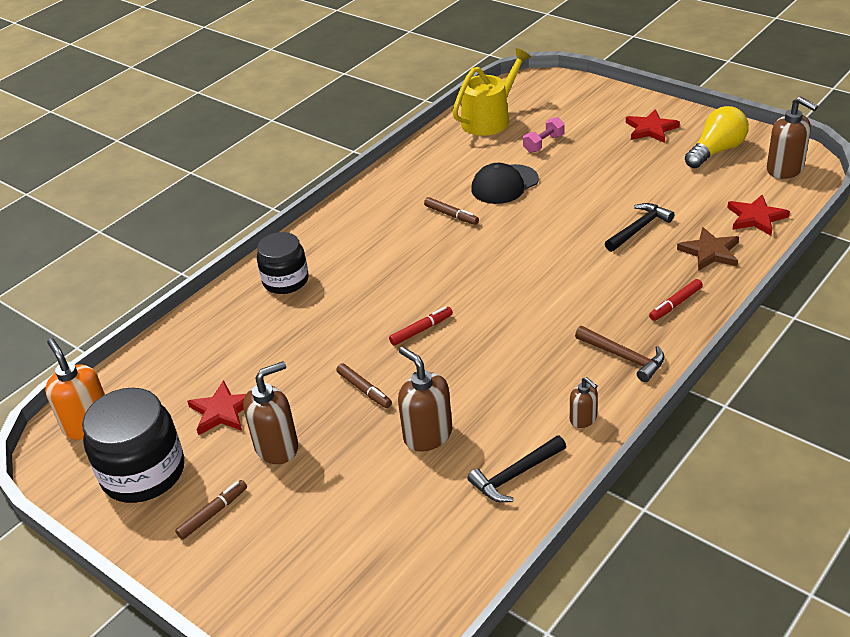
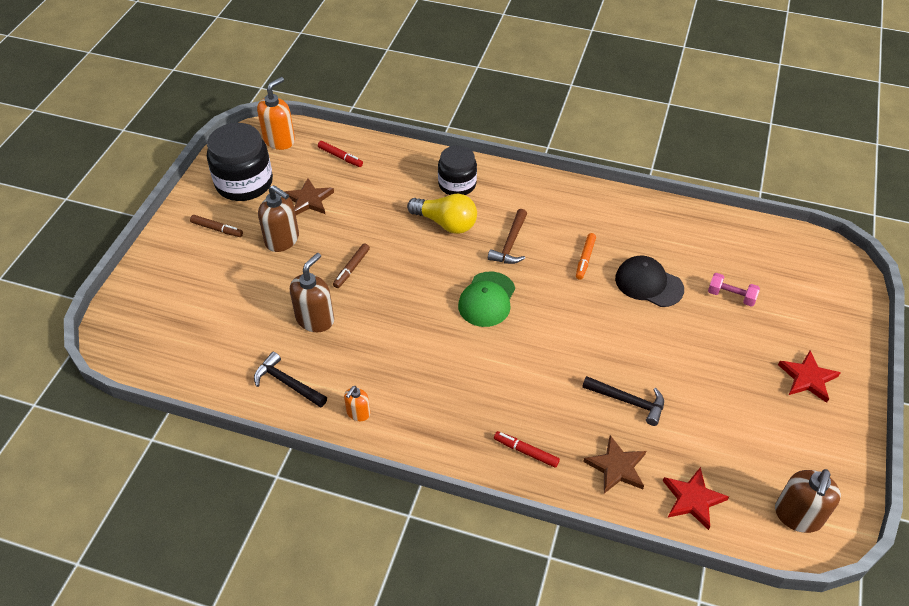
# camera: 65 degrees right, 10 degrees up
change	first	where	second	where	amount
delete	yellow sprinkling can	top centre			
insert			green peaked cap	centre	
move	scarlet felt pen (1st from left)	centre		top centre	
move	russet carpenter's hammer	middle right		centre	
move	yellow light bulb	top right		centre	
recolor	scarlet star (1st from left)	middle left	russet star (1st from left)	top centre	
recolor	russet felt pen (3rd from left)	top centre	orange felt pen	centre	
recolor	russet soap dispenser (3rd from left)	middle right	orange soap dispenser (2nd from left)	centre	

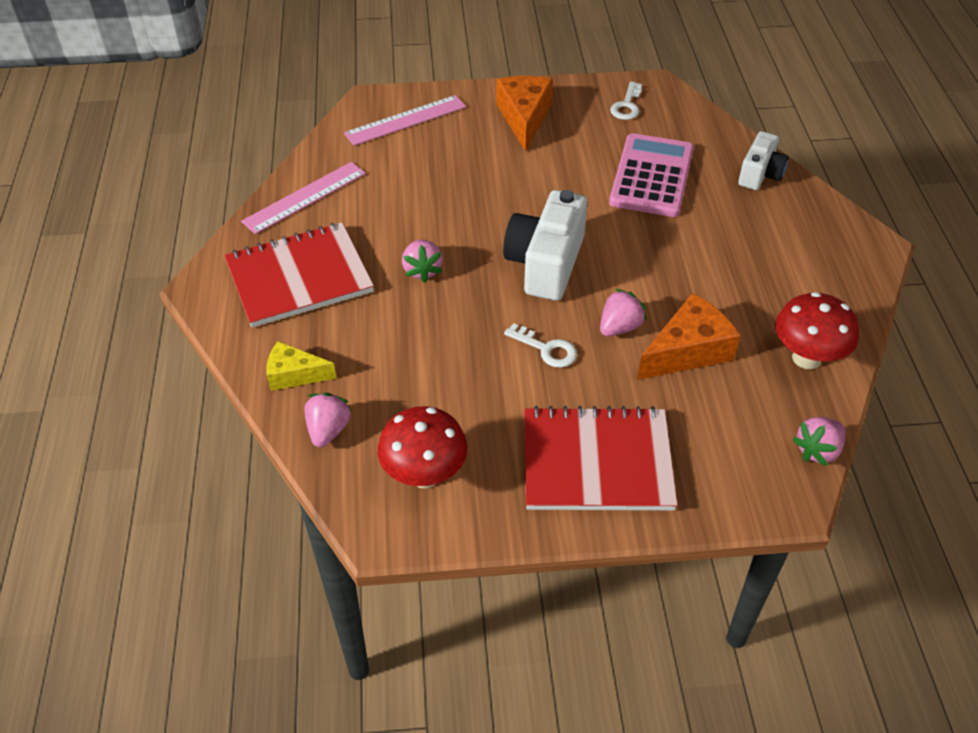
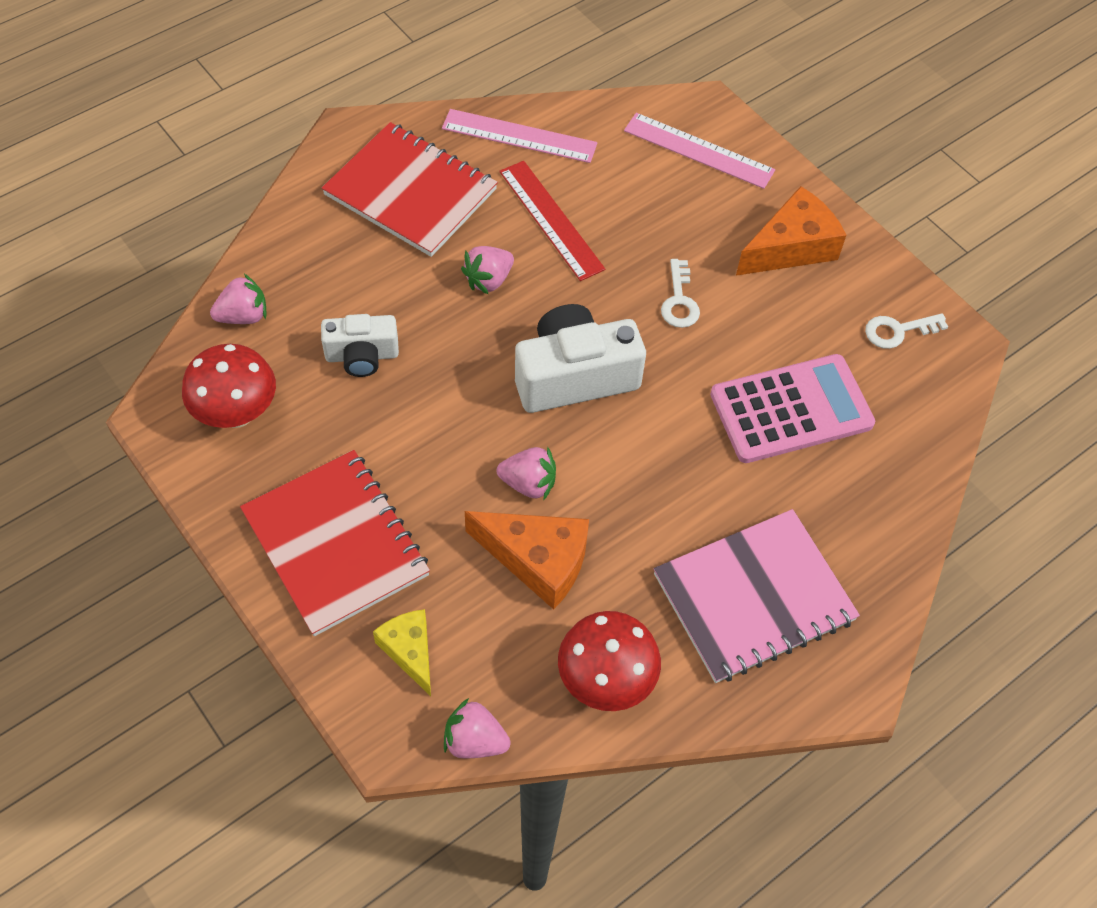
# camera: 55 degrees right, 10 degrees up
change	first	where	second	where	amount
insert			scarlet measuring stick	top centre	
insert			rose-pink notebook	middle right	
move	yellow piece of cheese	middle left		bottom centre	
move	pure white key (1st from left)	centre		top centre	
move	pure white photo camera (2nd from left in the first image)	top right	pure white photo camera (1st from left)	middle left	

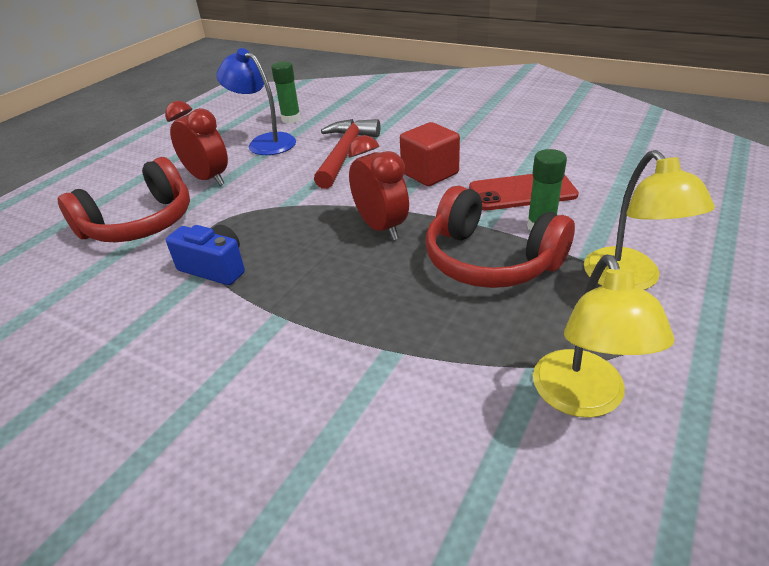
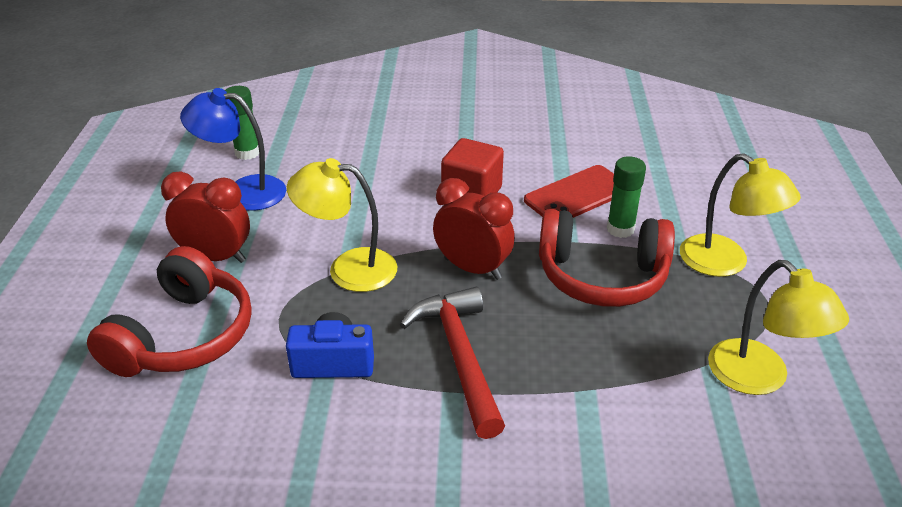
# camera: 30 degrees left, 0 degrees up
change	first	where	second	where	amount
insert			yellow desk lamp (1st from left)	centre	
move	scarlet carpenter's hammer	top centre		bottom centre	

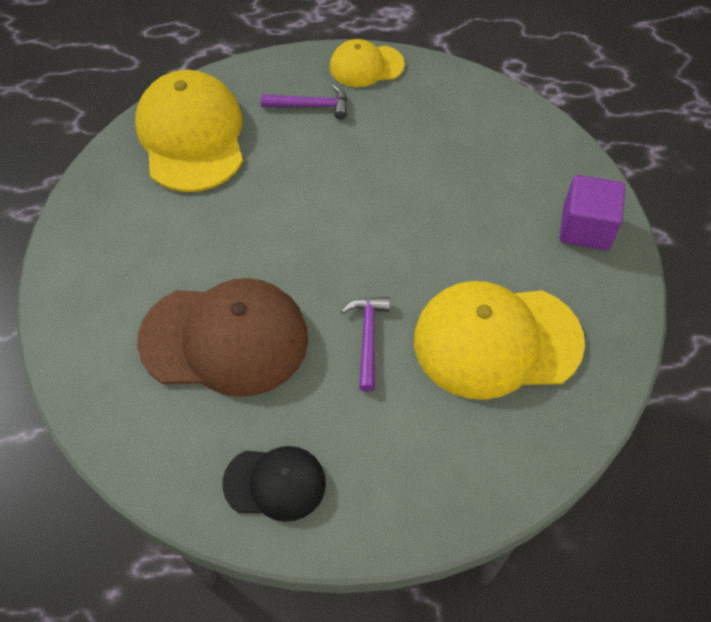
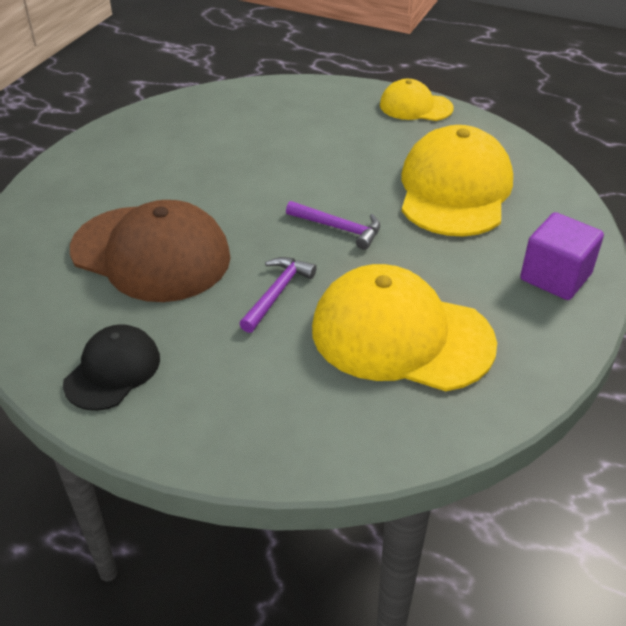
# camera: 25 degrees right, 15 degrees down
change	first	where	second	where	amount
move	yellow peaked cap (1st from left in the first image)	top left	yellow peaked cap (3rd from left)	top right	
move	violet carpenter's hammer (1st from left in the first image)	top centre	violet carpenter's hammer (2nd from left)	centre	
rotate	ebony peaked cap	bottom centre		middle left	90 degrees counterclockwise

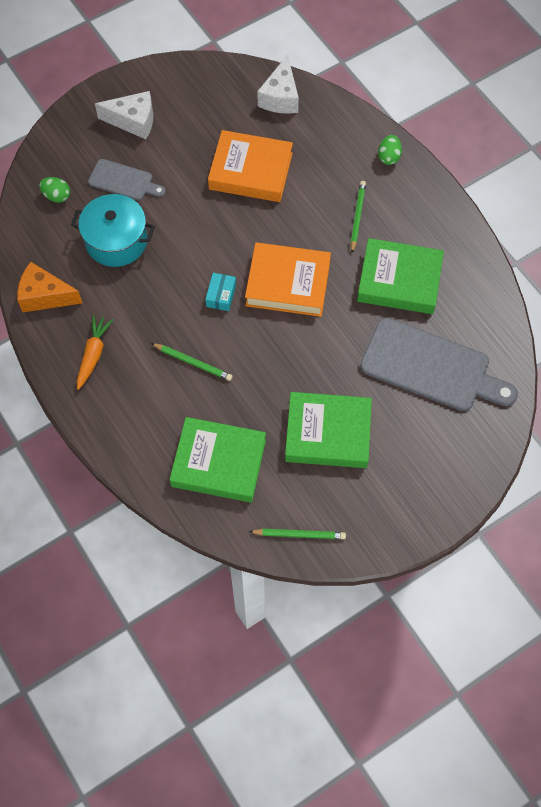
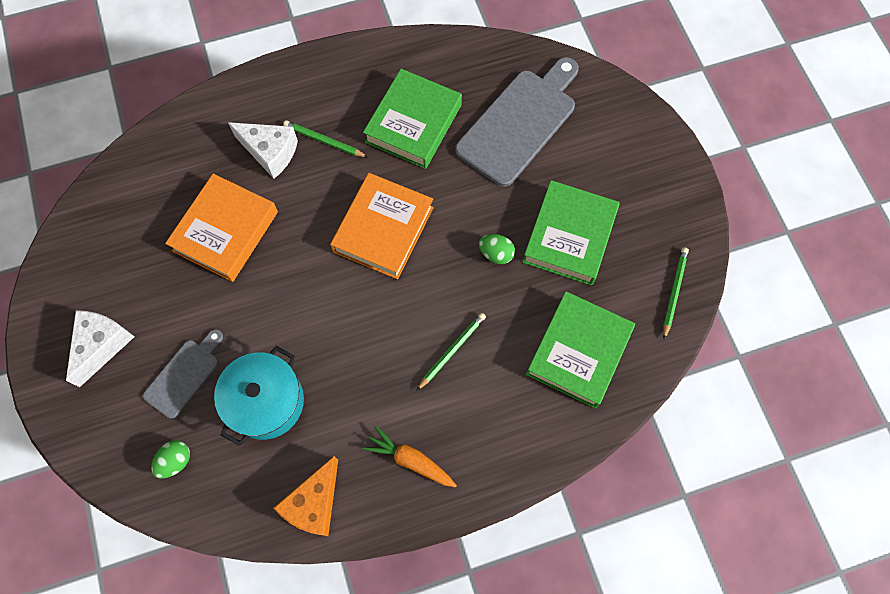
# camera: 75 degrees left, 5 degrees up
change	first	where	second	where	amount
delete	turquoise package	centre			
move	pure white piece of cheese (2nd from left)	top centre		top left	
move	green egg (2nd from left)	top right		centre	

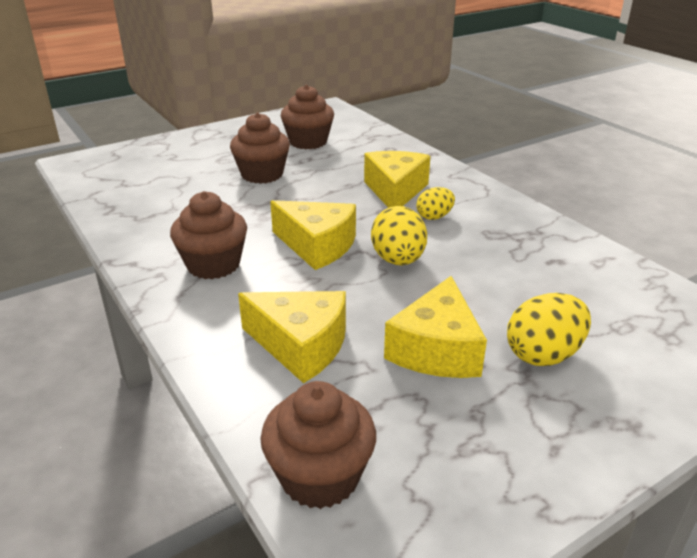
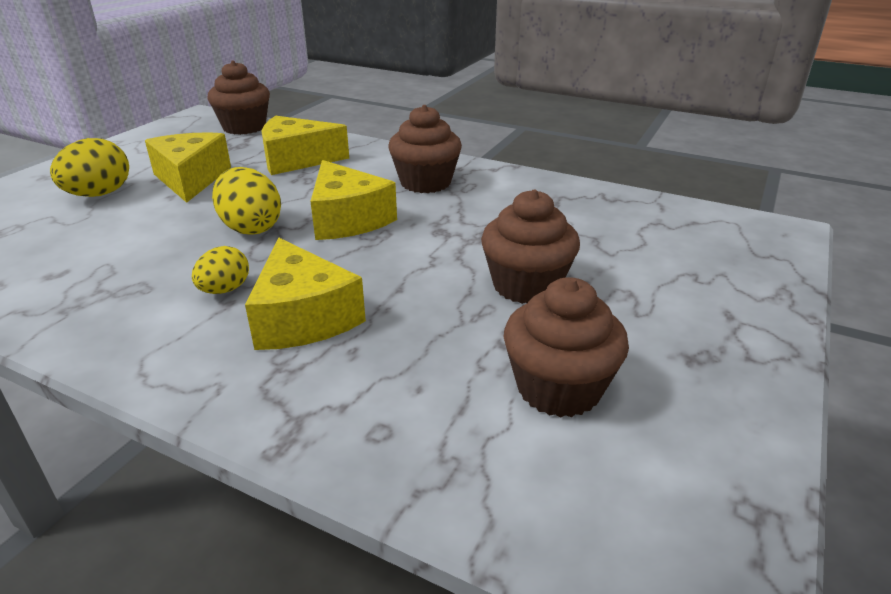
# camera: 150 degrees right, 0 degrees up
change	first	where	second	where	amount
rotate	yellow piece of cheese (2nd from left in the first image)	centre	yellow piece of cheese (4th from left)	centre	120 degrees counterclockwise

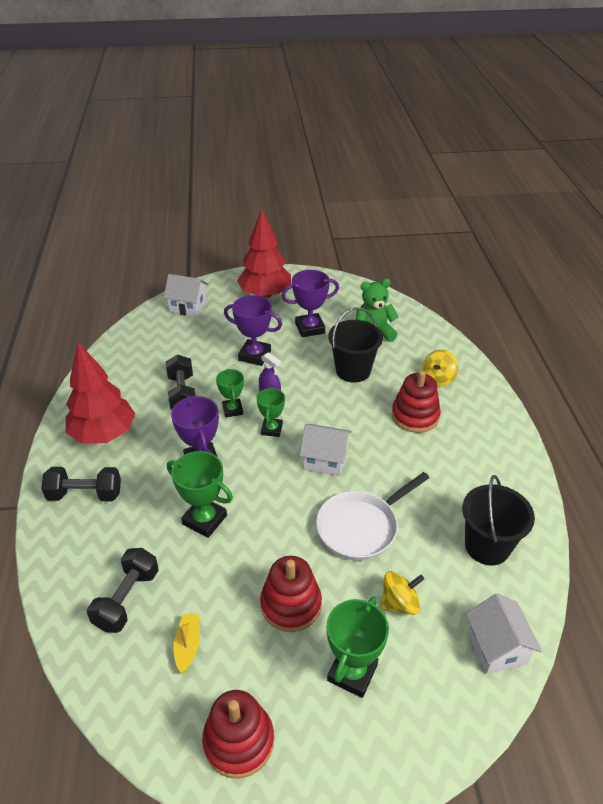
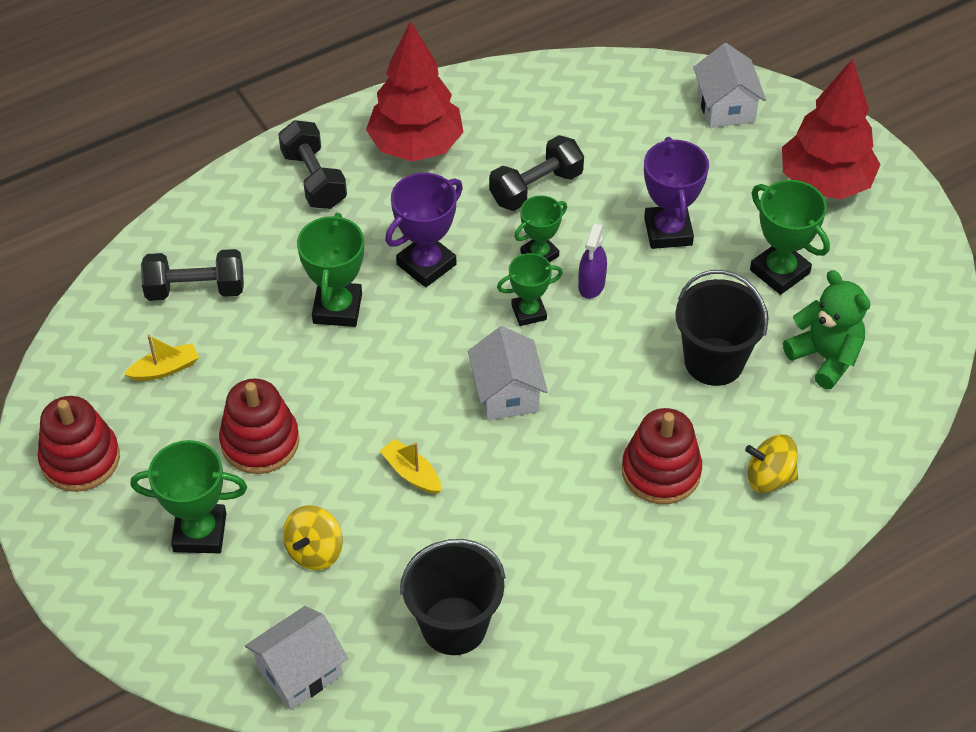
# camera: 65 degrees right, 10 degrees up
change	first	where	second	where	amount
replace	pure white frying pan	centre	yellow toy boat (2nd from left)	centre	
recolor	violet prize cup (3rd from left)	centre	green prize cup (5th from left)	top right	
rotate	yellow toy top (1st from left)	bottom right		bottom left	75 degrees clockwise

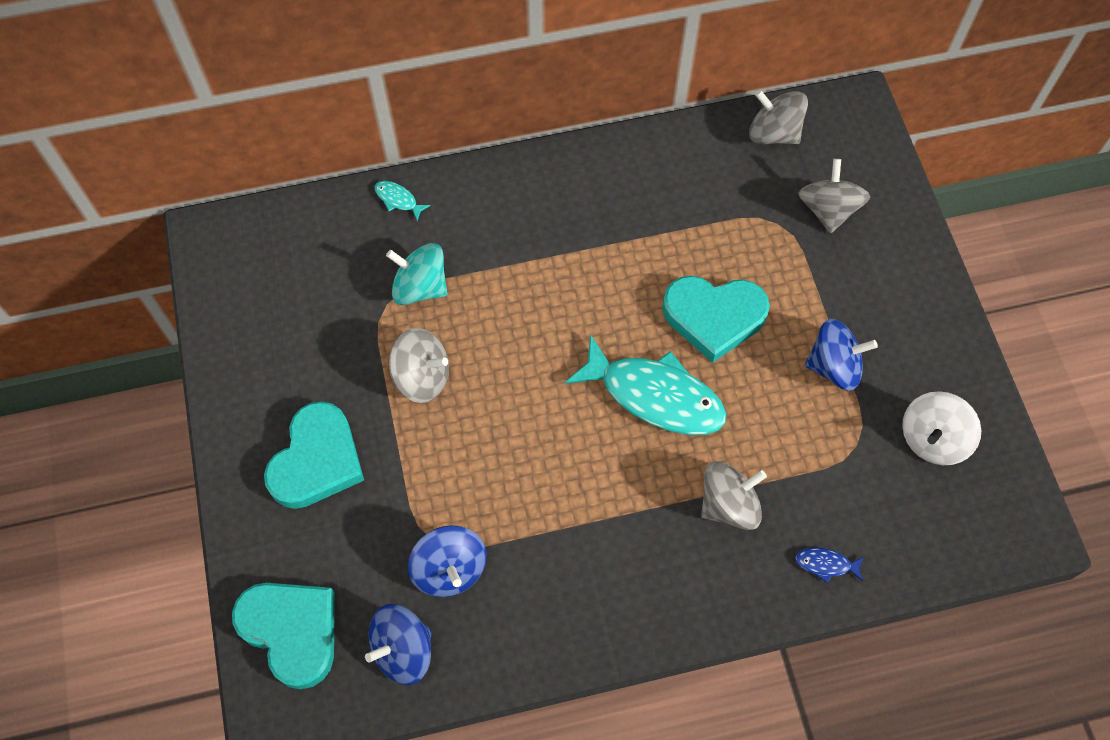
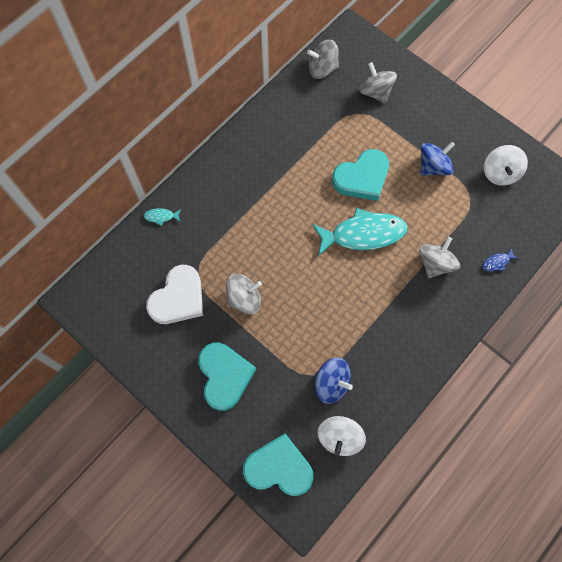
# camera: 35 degrees left, 5 degrees up
change	first	where	second	where	amount
delete	turquoise toy top	centre			
insert			pure white heart	middle left	
recolor	royal blue toy top (1st from left)	bottom centre	pure white toy top (1st from left)	bottom centre	

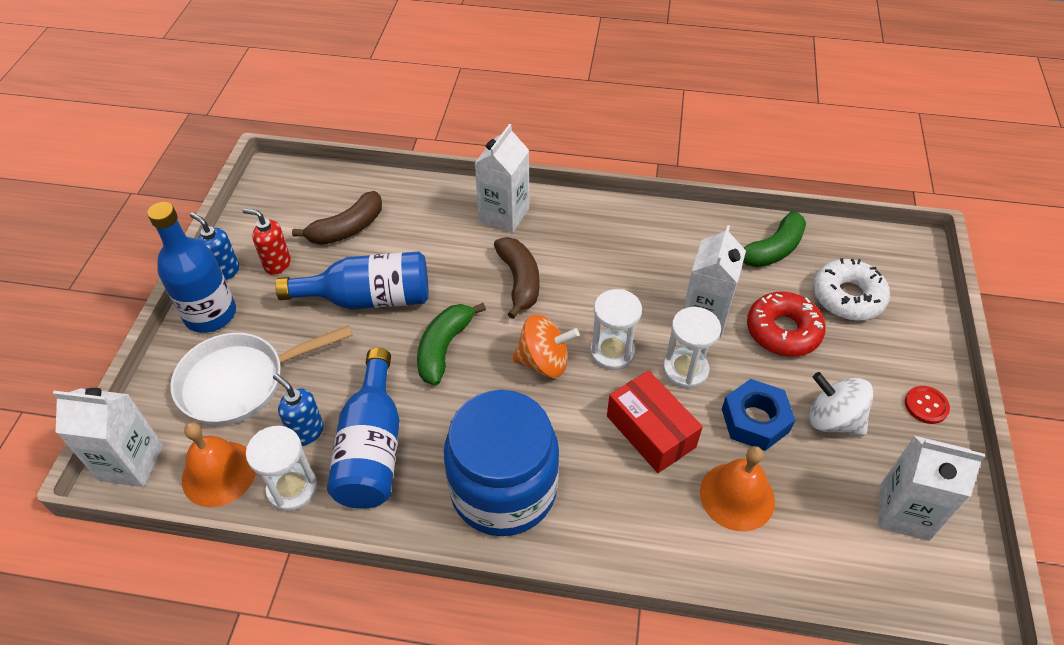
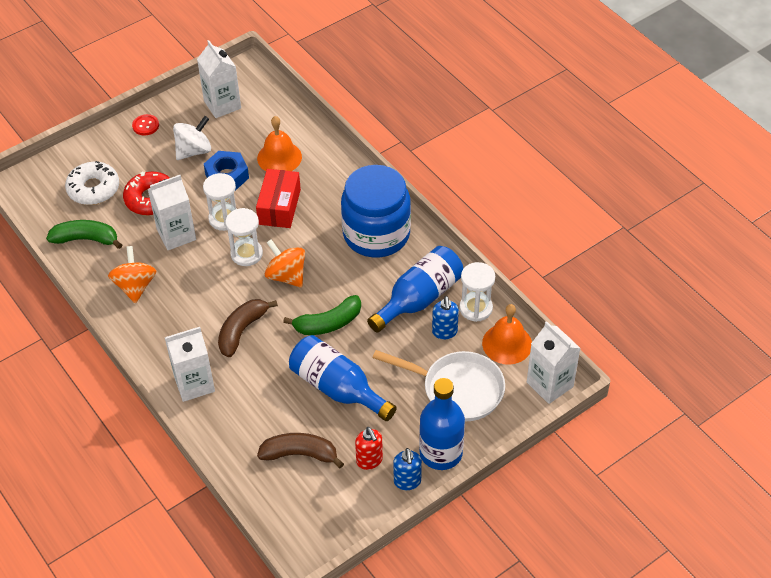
# camera: 135 degrees left, 0 degrees up
change	first	where	second	where	amount
insert			orange toy top (1st from left)	middle left	
rotate	pure white toy top	middle right		top left	120 degrees counterclockwise

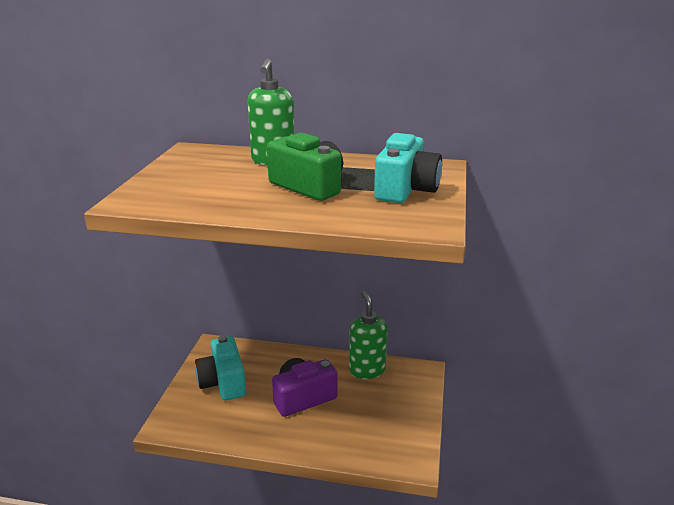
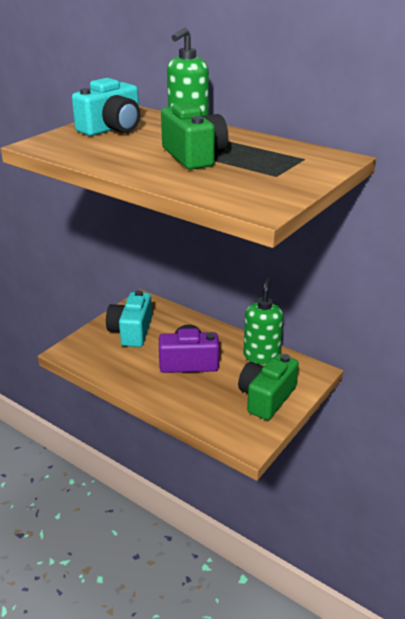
# camera: 25 degrees right, 5 degrees up
change	first	where	second	where	amount
insert			green photo camera (2nd from left)	centre	
move	turquoise photo camera (2nd from left in the first image)	top centre	turquoise photo camera (1st from left)	top left	

